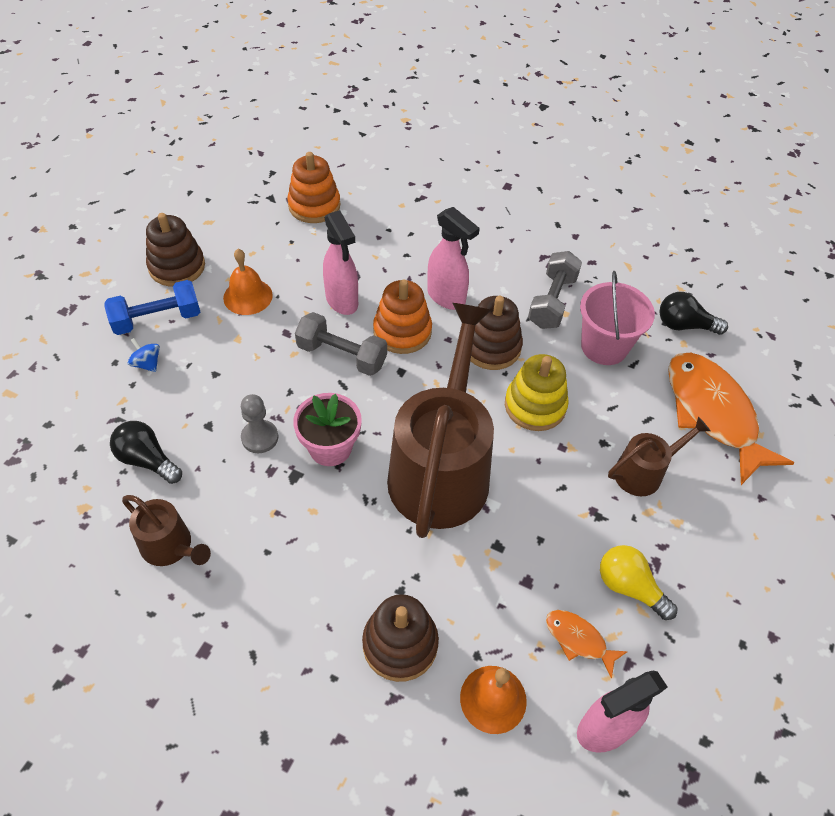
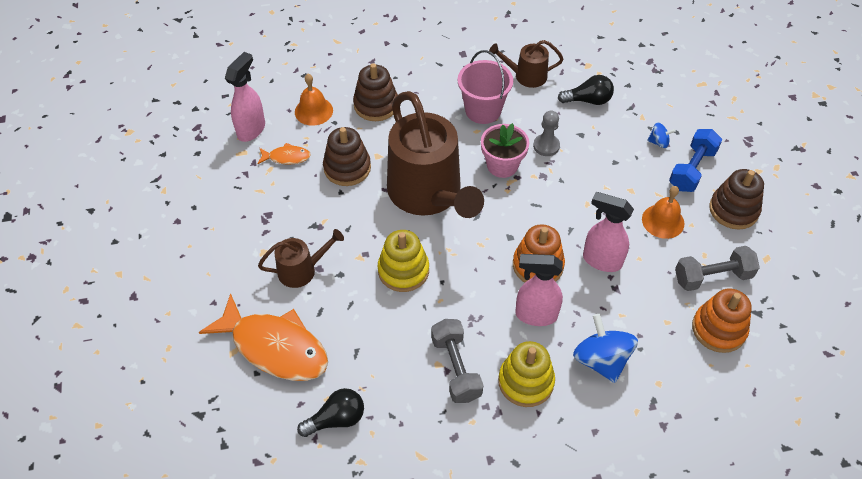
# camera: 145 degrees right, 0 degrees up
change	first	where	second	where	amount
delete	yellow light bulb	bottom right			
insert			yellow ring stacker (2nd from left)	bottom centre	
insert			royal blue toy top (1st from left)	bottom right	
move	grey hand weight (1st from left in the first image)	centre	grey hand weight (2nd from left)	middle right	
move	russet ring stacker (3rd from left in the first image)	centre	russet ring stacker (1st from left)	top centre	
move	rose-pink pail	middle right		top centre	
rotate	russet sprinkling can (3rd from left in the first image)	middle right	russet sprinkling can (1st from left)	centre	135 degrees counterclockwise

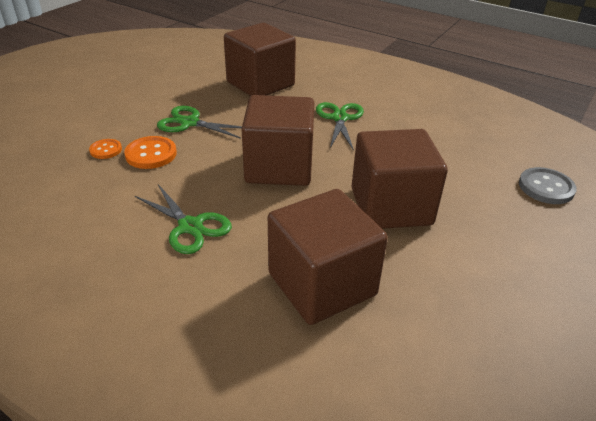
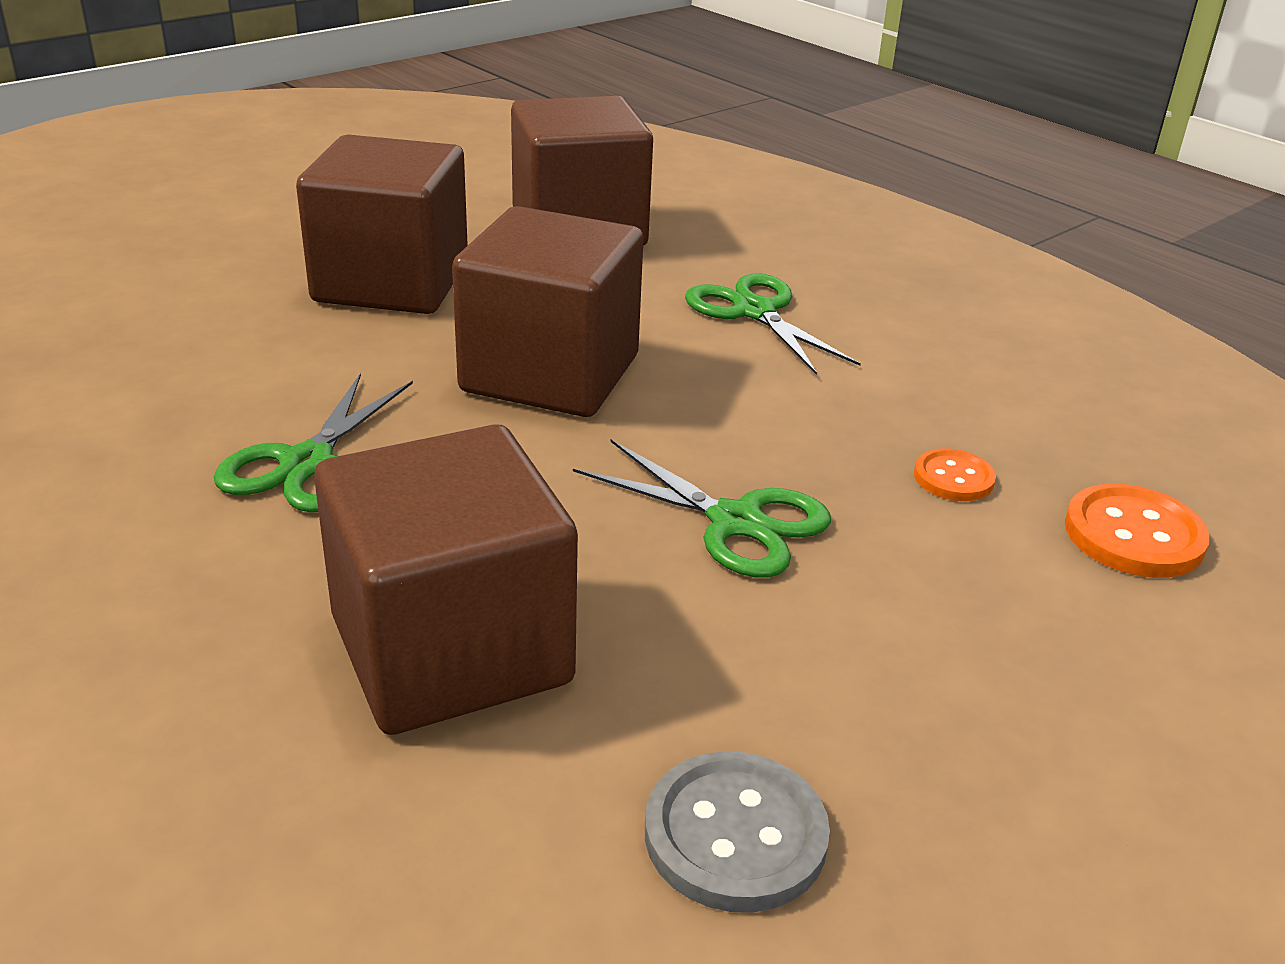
# camera: 165 degrees left, 5 degrees down
change	first	where	second	where	amount
move	orange sewing button (2nd from left)	middle left		middle right	
move	grey sewing button	middle right		bottom centre	

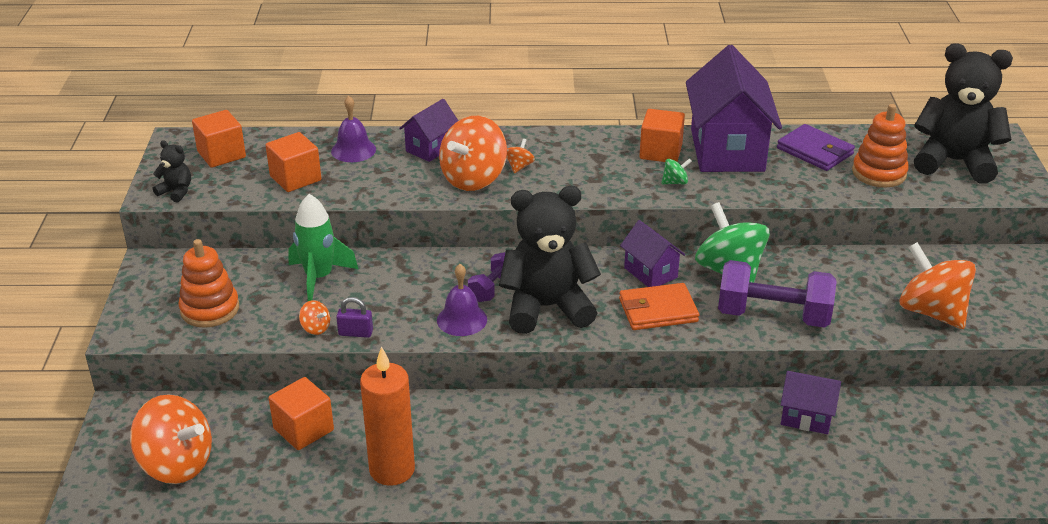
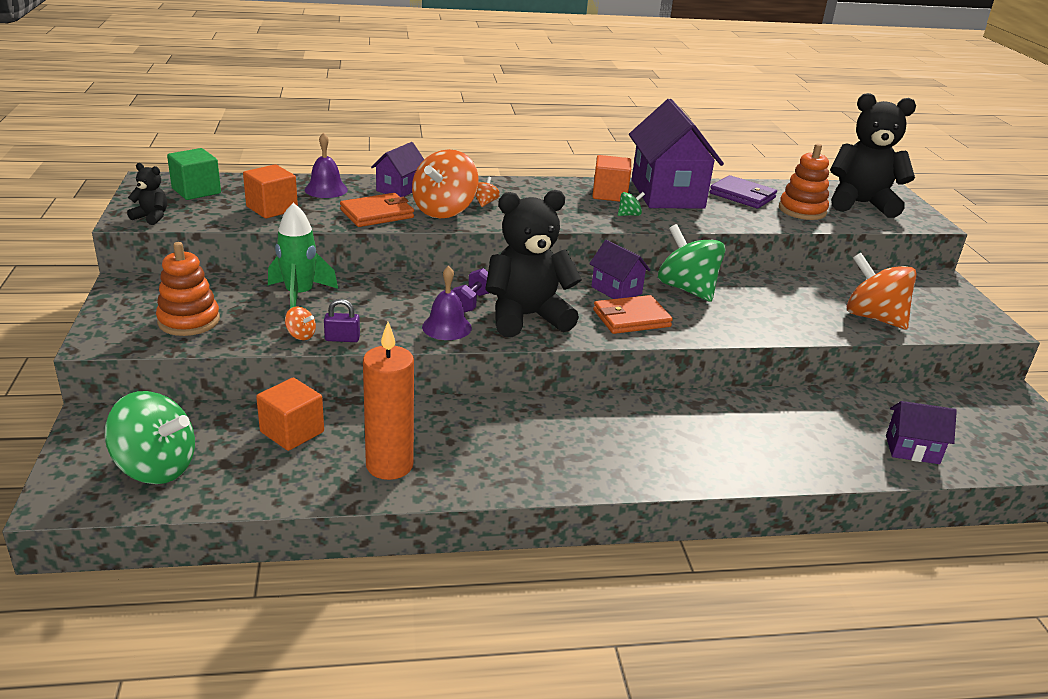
# camera: 10 degrees left, 5 degrees down
change	first	where	second	where	amount
delete	violet hand weight (2nd from left)	middle right			
insert			orange card wallet (1st from left)	top centre	
move	violet cottage (4th from left)	bottom right		middle right	
recolor	orange toy top (1st from left)	bottom left	green toy top (1st from left)	middle left	
recolor	orange solid cube (1st from left)	top left	green solid cube	top left	

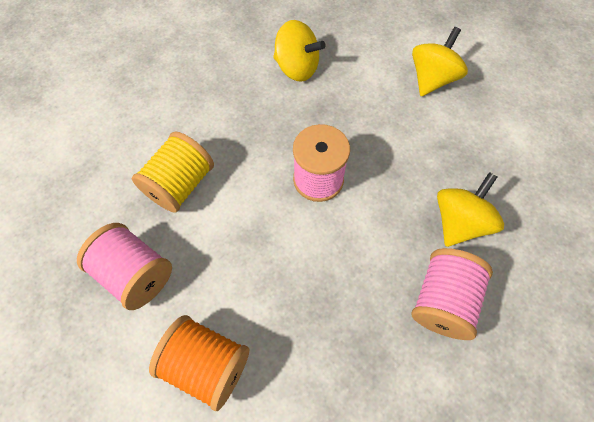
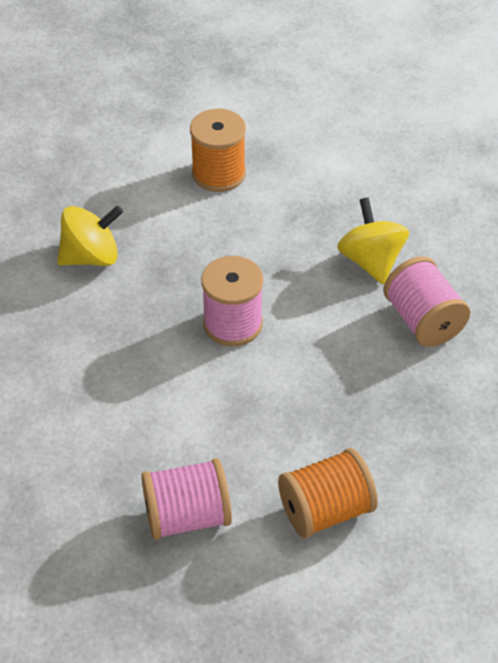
# camera: 50 degrees left, 15 degrees down
change	first	where	second	where	amount
delete	yellow bobbin	middle left			
replace	yellow toy top (2nd from left)	top right	orange bobbin (1st from left)	top centre	

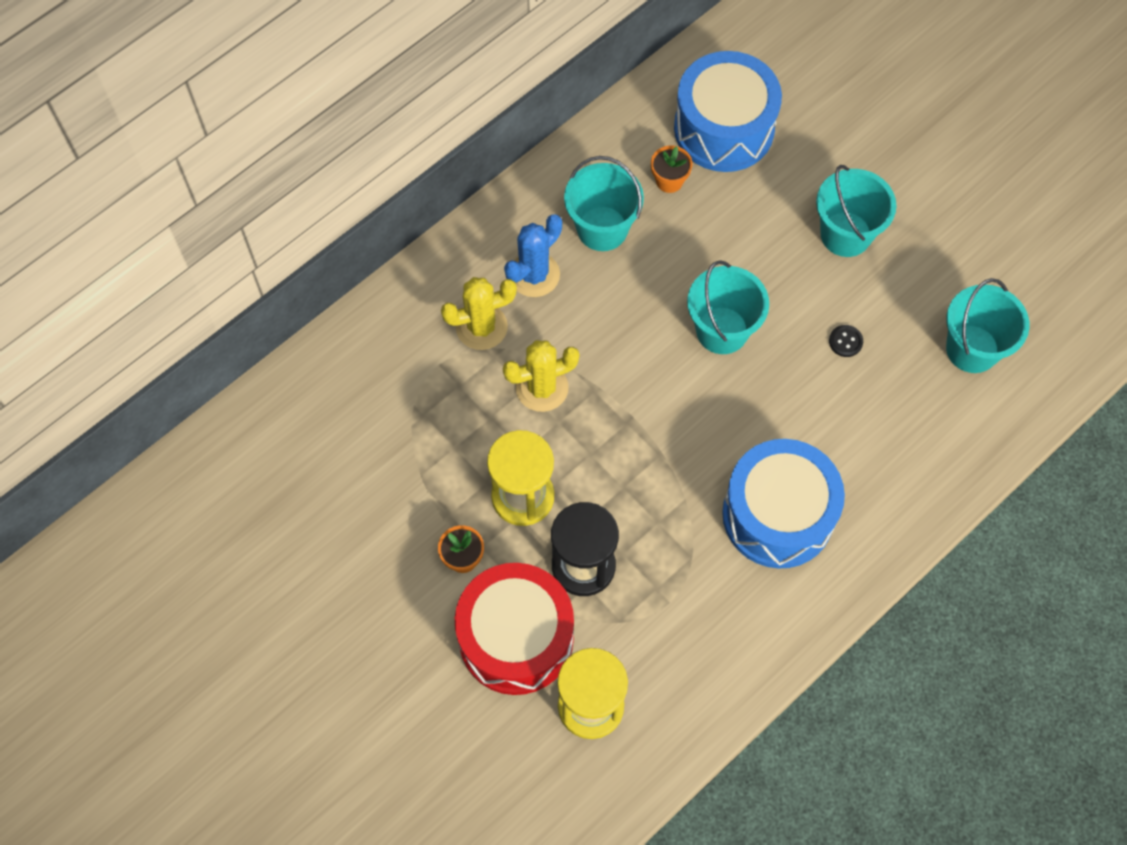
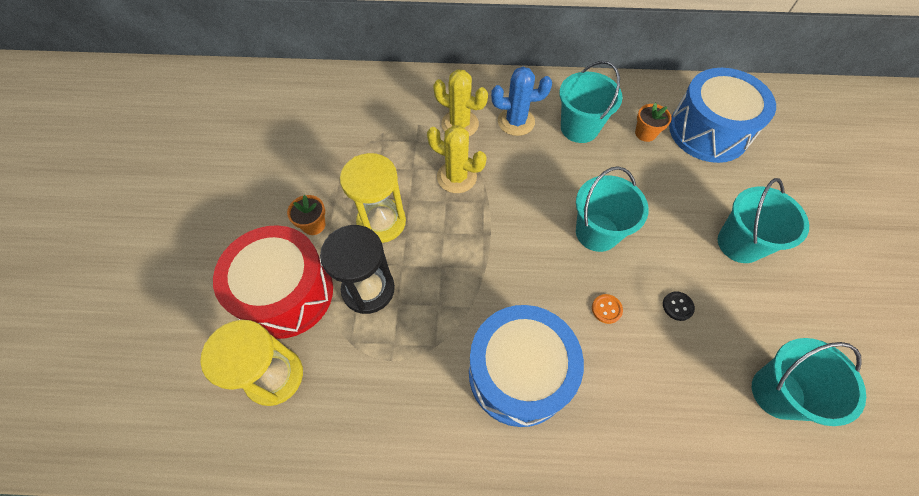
# camera: 45 degrees right, 5 degrees down
change	first	where	second	where	amount
insert			orange sewing button	centre	

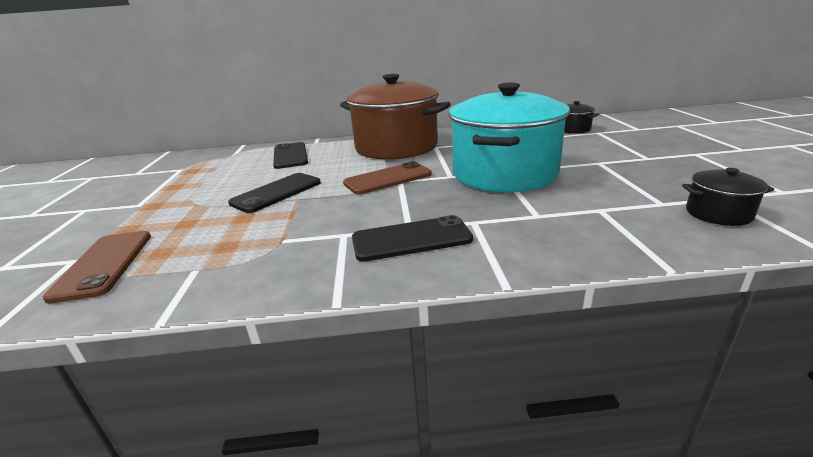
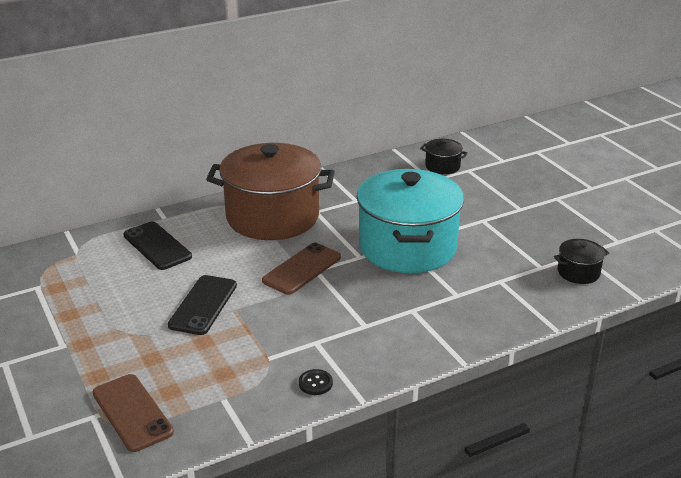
# camera: 25 degrees left, 5 degrees up
change	first	where	second	where	amount
delete	ebony mobile phone (3rd from left)	centre			
insert			ebony sewing button	bottom centre	

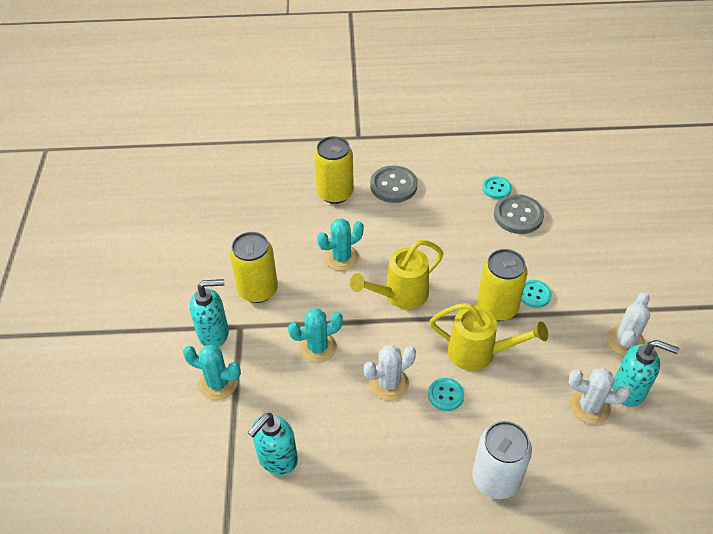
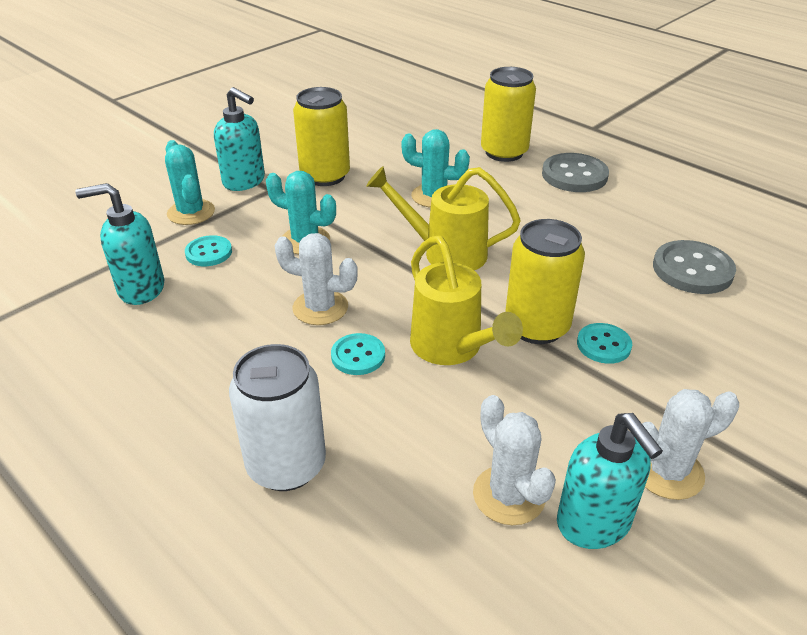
# camera: 45 degrees right, 10 degrees down
change	first	where	second	where	amount
move	turquoise sewing button (2nd from left in the first image)	middle right	turquoise sewing button (1st from left)	middle left	

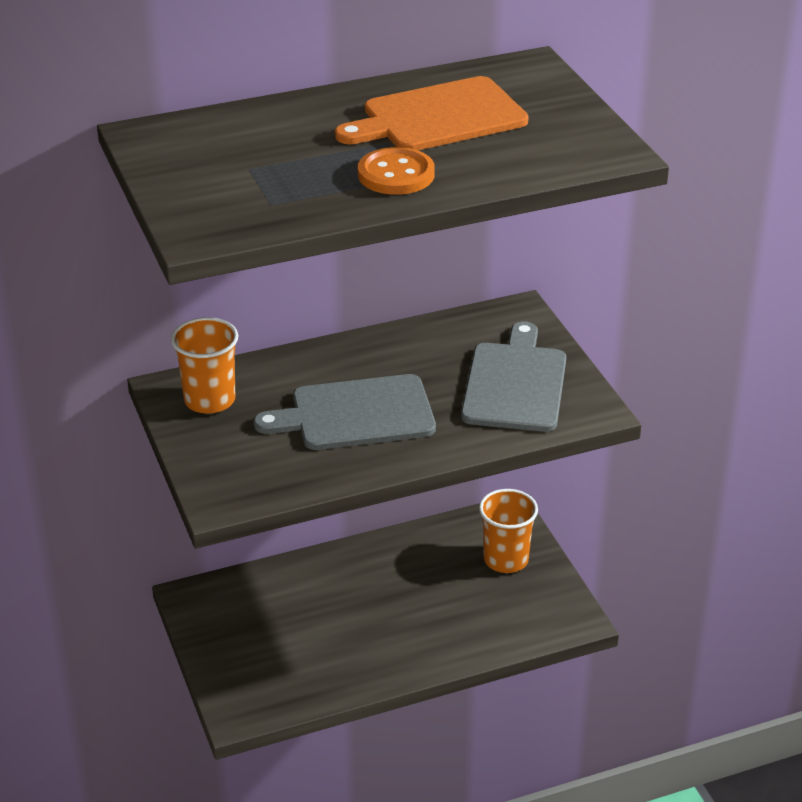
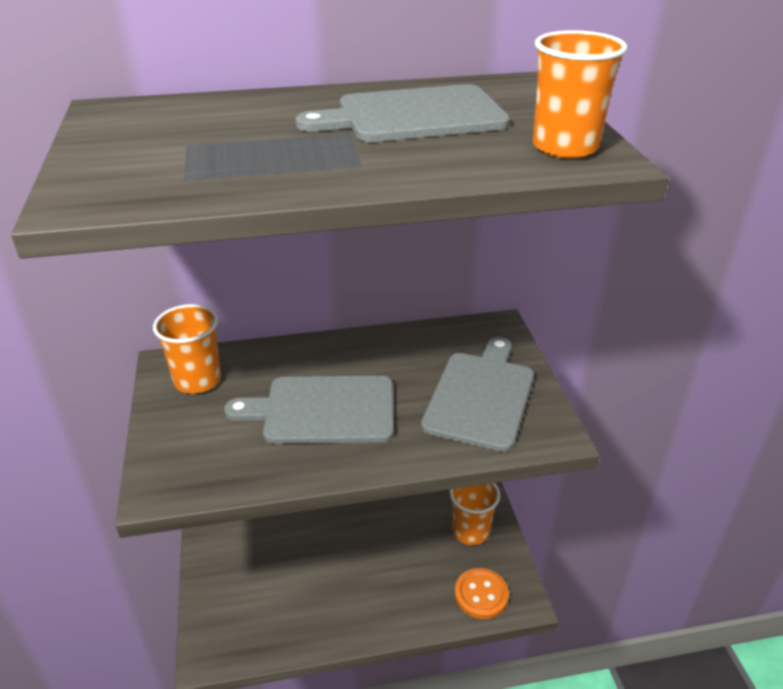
# camera: 10 degrees right, 0 degrees up
change	first	where	second	where	amount
insert			orange beaker (3rd from left)	top right	
move	orange sewing button	top centre		bottom centre	
recolor	orange bread board	top centre	grey bread board (2nd from left)	top centre	

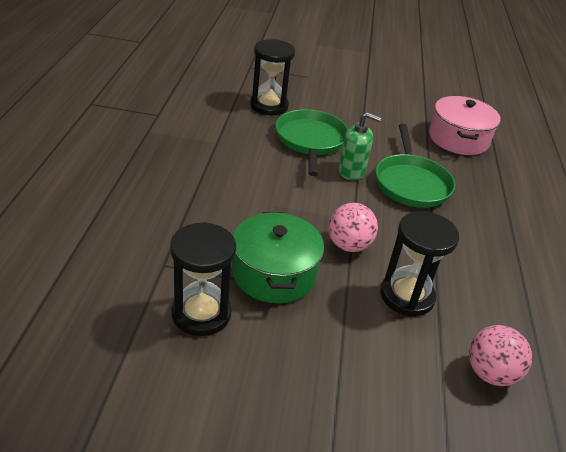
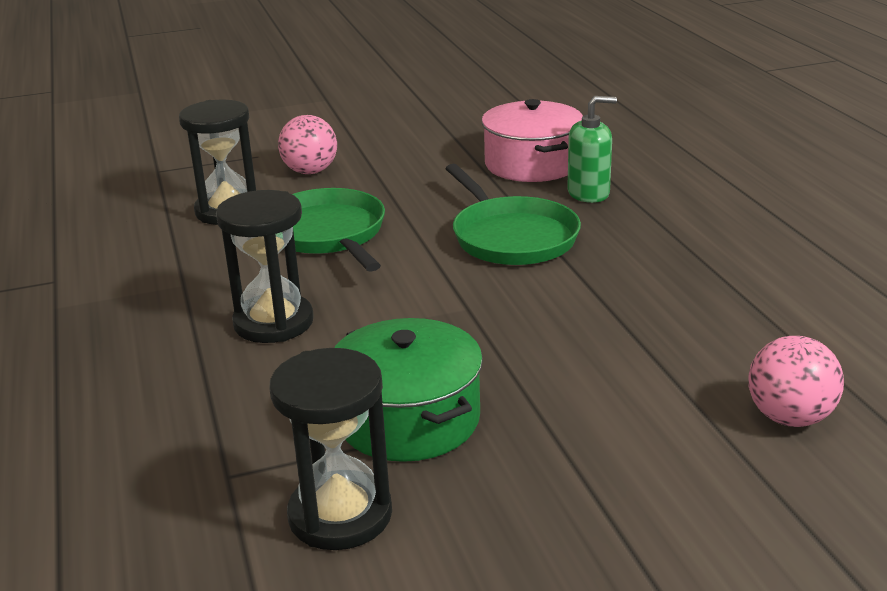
# camera: 20 degrees left, 10 degrees down
change	first	where	second	where	amount
move	rose-pink sphere (1st from left)	centre		top centre	
move	green soap dispenser	top centre		top right	
move	ebony sandglass (3rd from left in the first image)	middle right	ebony sandglass (2nd from left)	middle left	

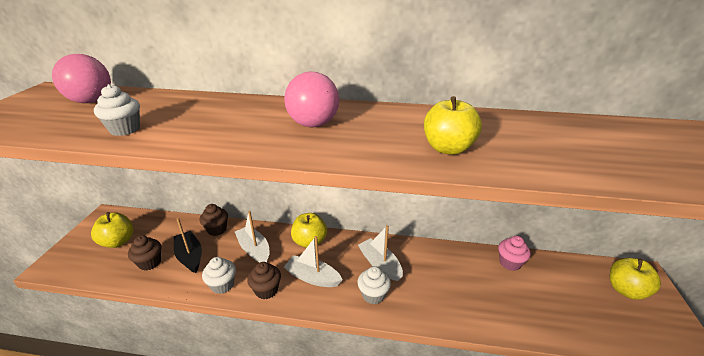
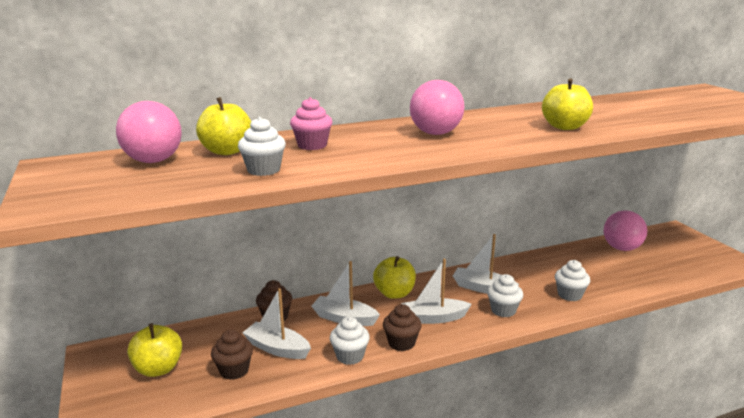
# camera: 30 degrees left, 10 degrees down
change	first	where	second	where	amount
insert			pure white fairy cake (4th from left)	bottom right	
insert			rose-pink sphere (3rd from left)	middle right	
move	rose-pink fairy cake	bottom right		top centre	
move	yellow apple (4th from left in the first image)	bottom right	yellow apple (2nd from left)	top left	
recolor	ebony toy boat	bottom left	pure white toy boat (1st from left)	bottom centre	

